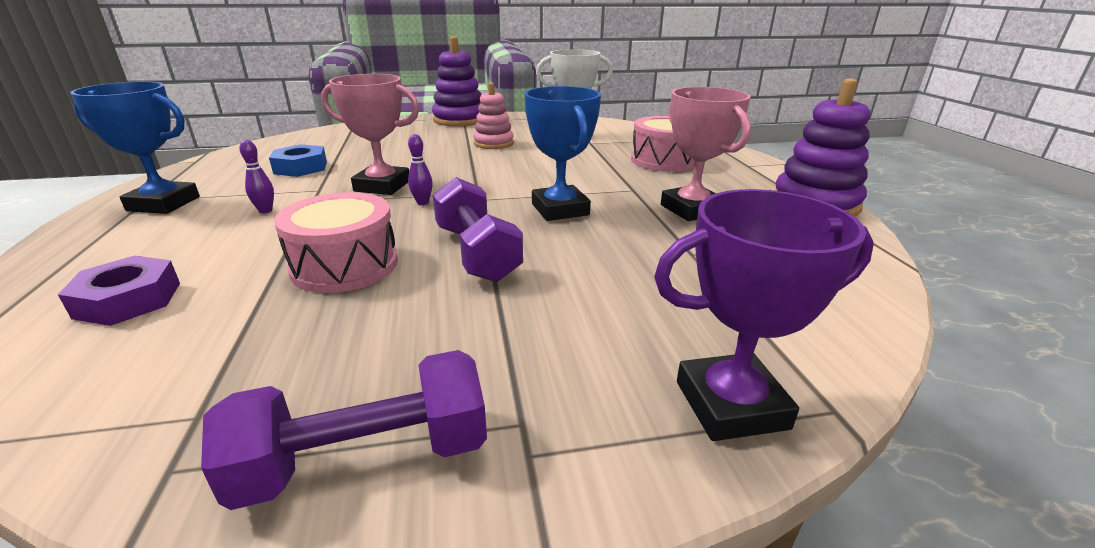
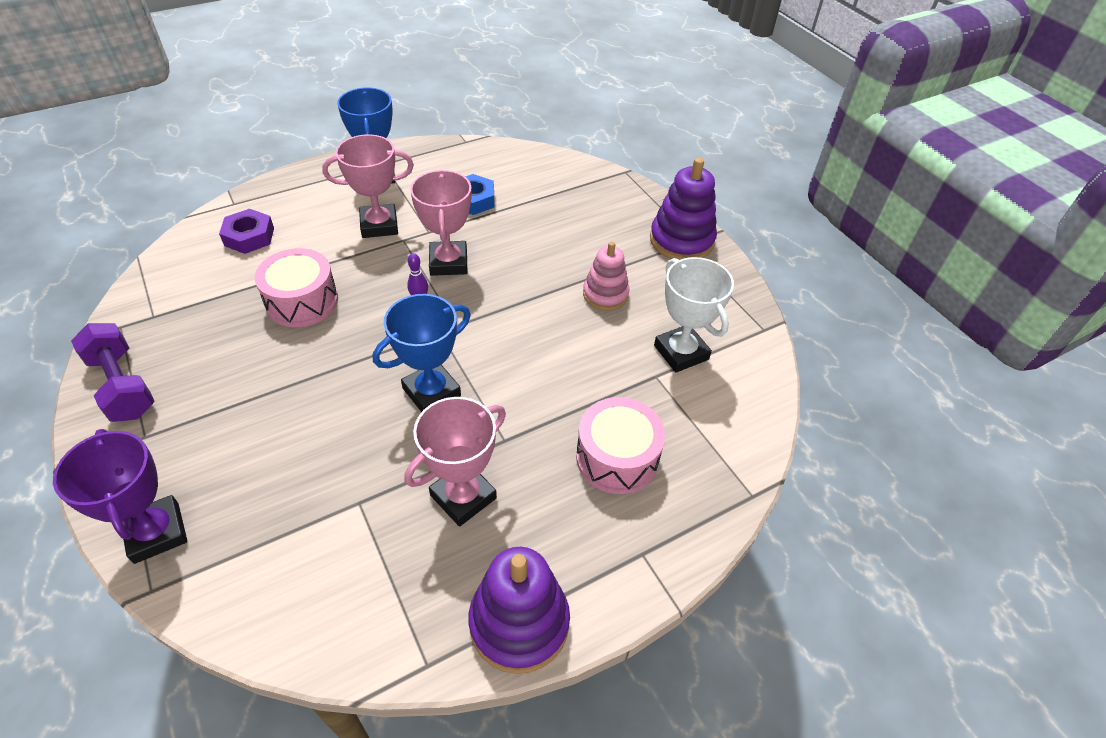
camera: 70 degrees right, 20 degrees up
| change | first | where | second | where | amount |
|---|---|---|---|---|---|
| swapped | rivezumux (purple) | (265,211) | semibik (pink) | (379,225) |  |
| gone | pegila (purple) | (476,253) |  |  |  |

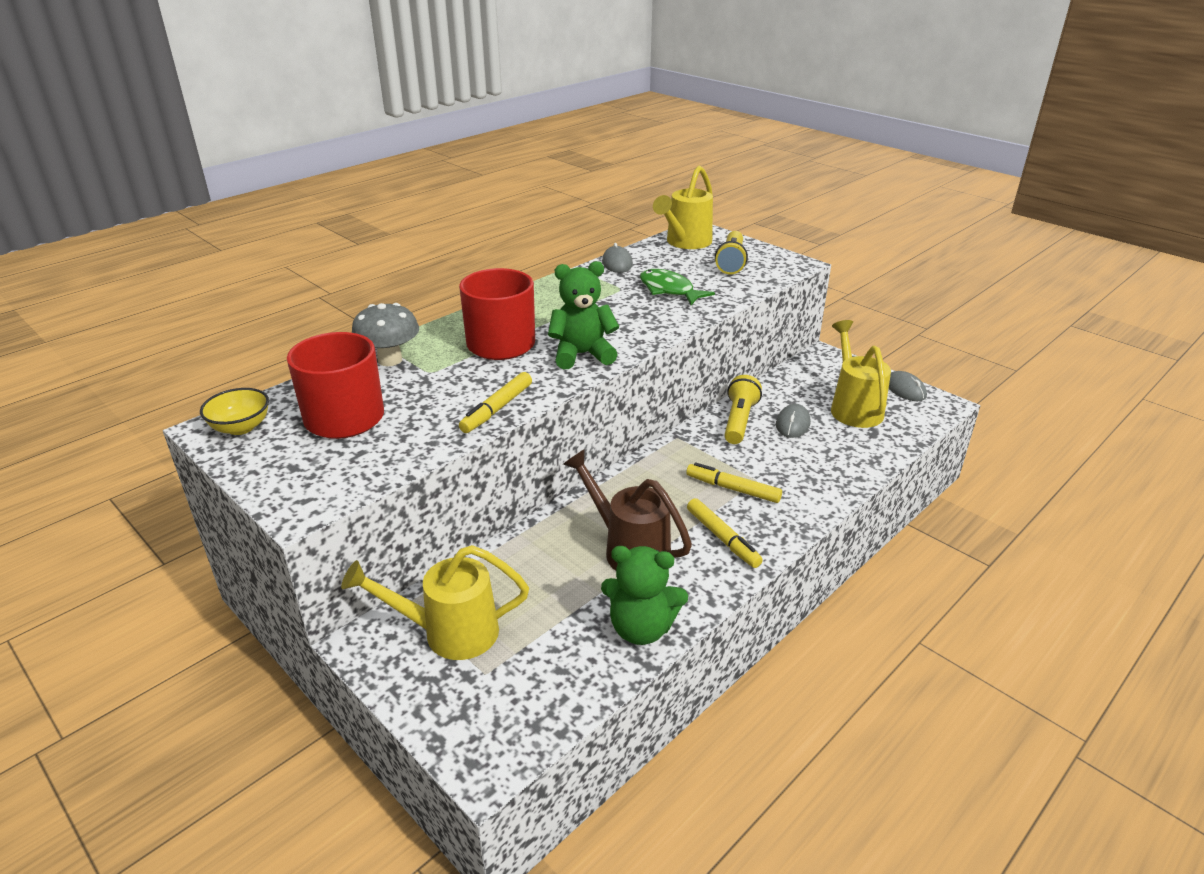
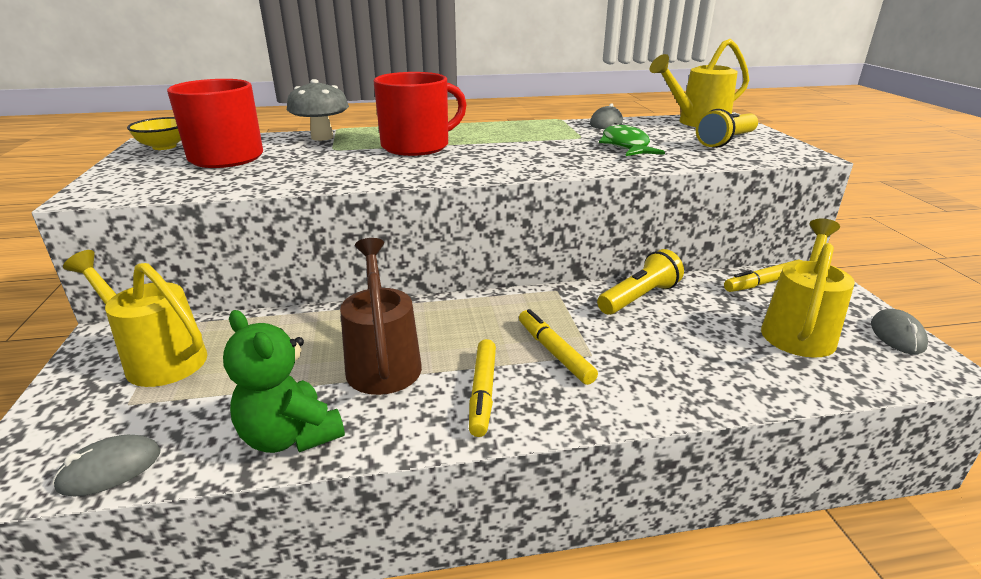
camera: 35 degrees right, 5 degrees down
| change | first | where | second | where | amount |
|---|---|---|---|---|---|
| shifted | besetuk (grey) | (792,424) |  | (110,469) |  |
| shifted | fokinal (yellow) | (497,409) |  | (763,283) |  |
| gone | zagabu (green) | (582,355) |  |  |  |

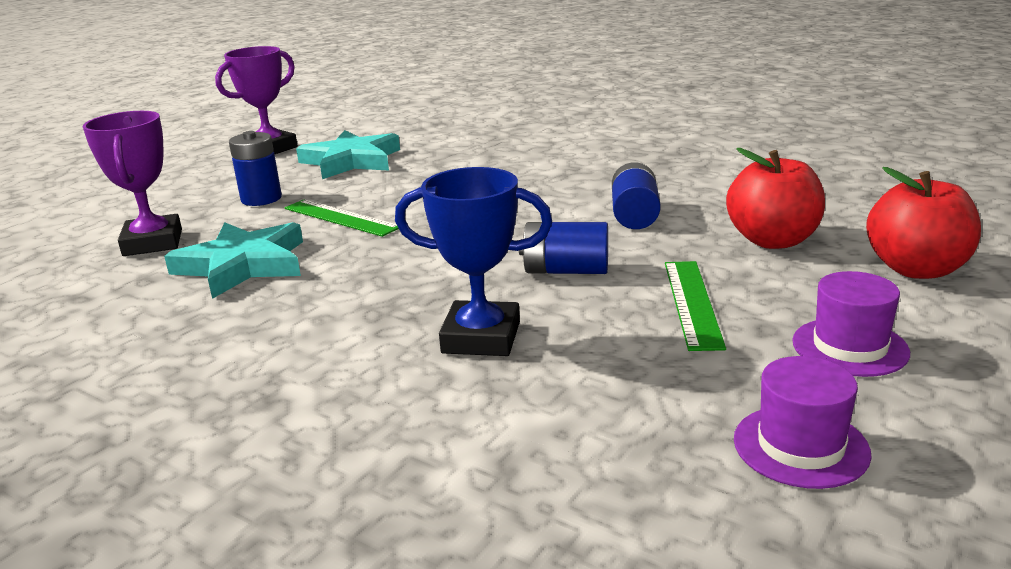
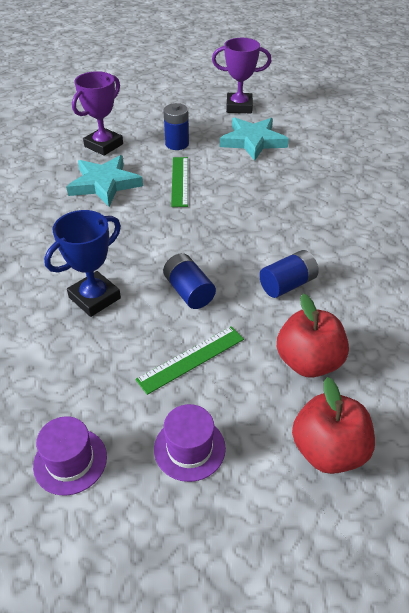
camera: 50 degrees right, 20 degrees up
| change | first | where | second | where | amount |
|---|---|---|---|---|---|
| rotated | semibik (blue) | (481,337) |  | (94,298) | 75 degrees clockwise |

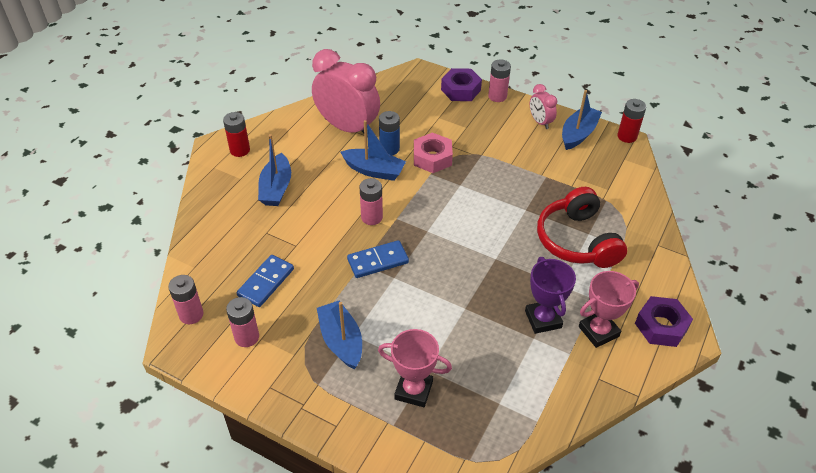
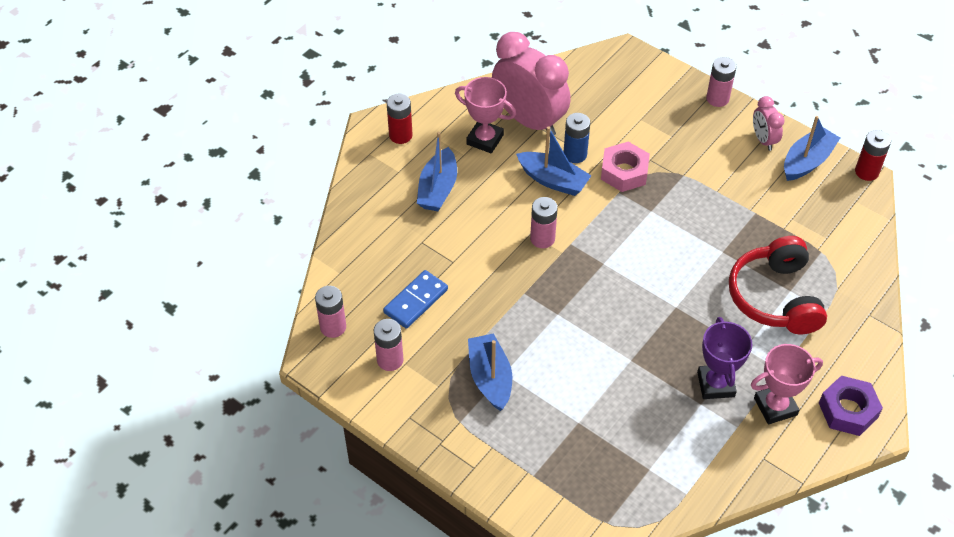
camera: 10 degrees right, 5 degrees up
| change | first | where | second | where | amount |
|---|---|---|---|---|---|
| shifted | semibik (pink) | (413,390) |  | (485,139) |  |
| gone | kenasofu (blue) | (378,261) |  |  |  |
| gone | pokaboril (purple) | (461,90) |  |  |  |

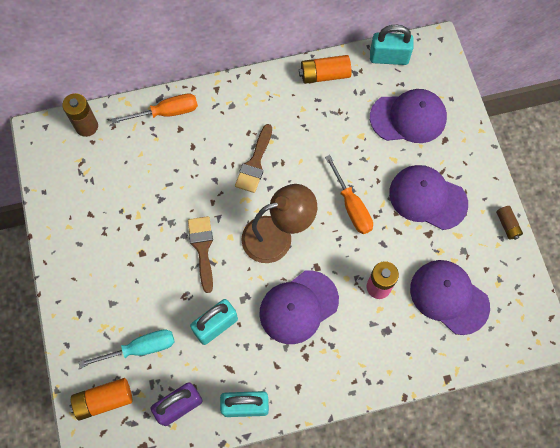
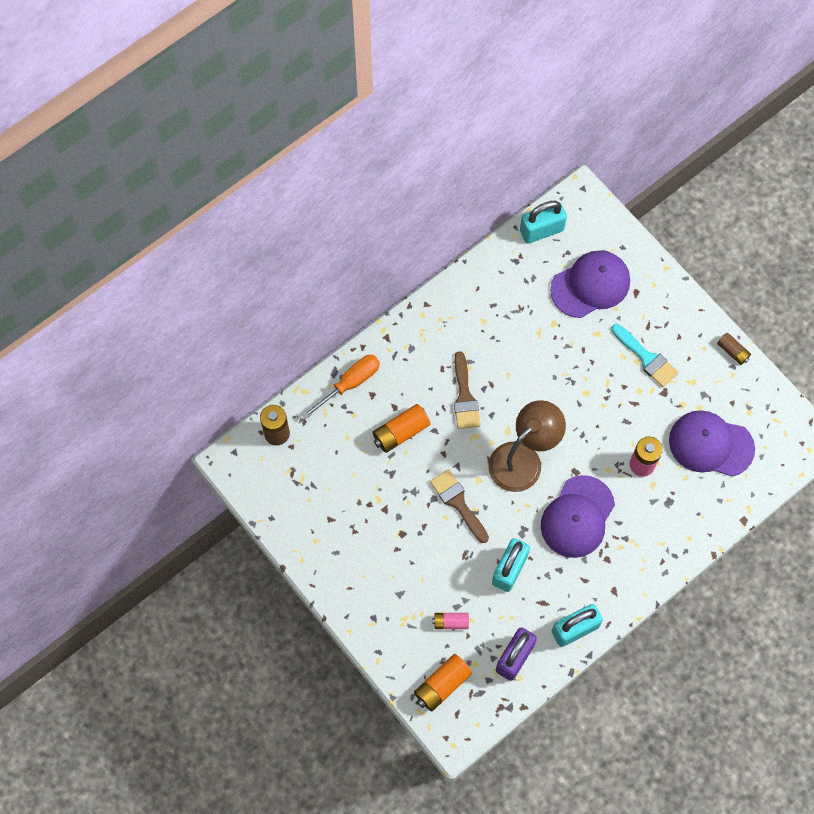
camera: 25 degrees left, 0 degrees up
| change | first | where | second | where | amount |
|---|---|---|---|---|---|
| shifted | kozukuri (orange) | (324,75) |  | (401,432) |  |
| swapped | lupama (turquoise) | (141,348) | kozukuri (pink) | (451,622) |  |
| swapped | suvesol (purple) | (427,198) | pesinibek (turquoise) | (647,358) |  |
| gone | lupama (orange) | (352,207) |  |  |  |

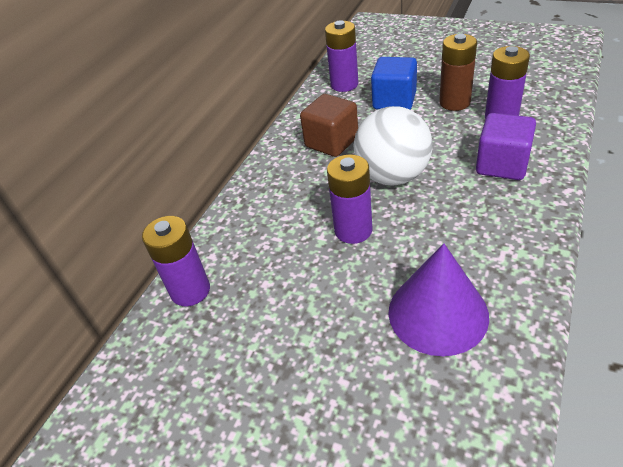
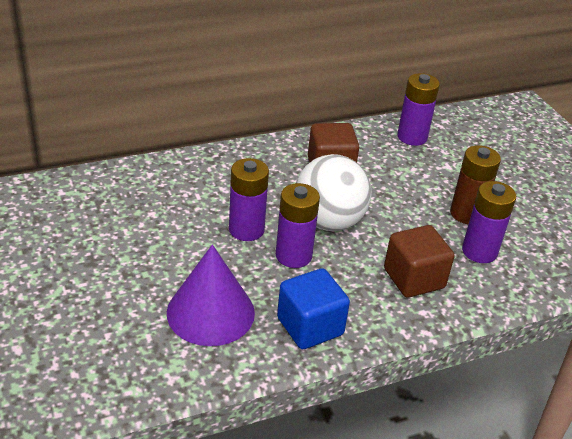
camera: 35 degrees right, 5 degrees down
| change | first | where | second | where | amount |
|---|---|---|---|---|---|
| shifted | kozukuri (purple) | (190,290) |  | (293,256) |  |
| shifted | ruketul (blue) | (394,101) |  | (310,326) |  |
| repainted | ruketul (purple) | (502,165) | ruketul (brown) | (414,278) |  |

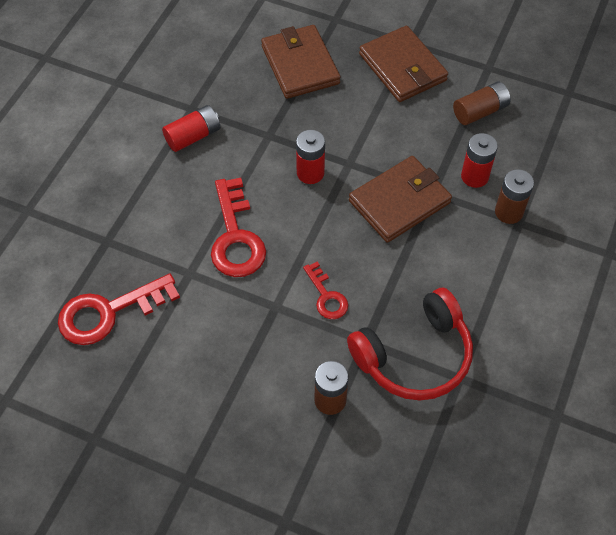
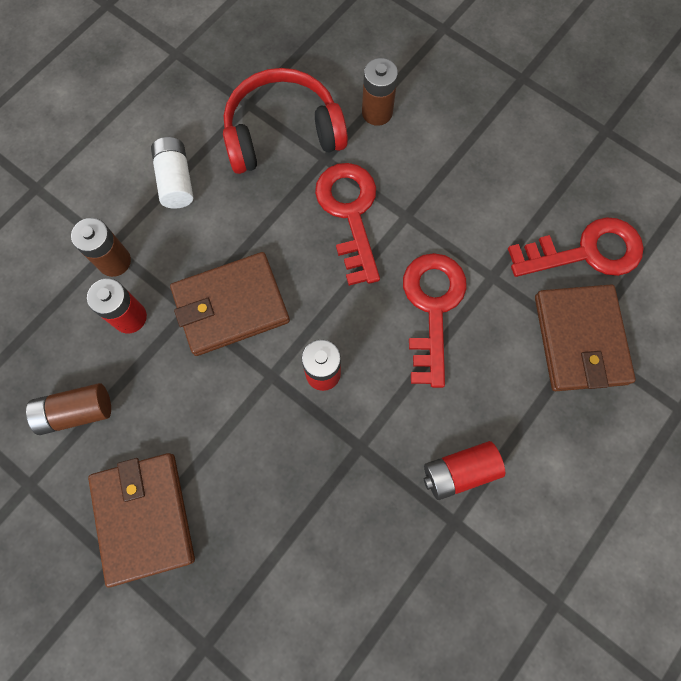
camera: 165 degrees left, 15 degrees up
| change | first | where | second | where | amount |
|---|---|---|---|---|---|
| new |  |  | kozukuri (white) | (176,180) |  |
| scaled | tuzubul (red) | (326,296) |  | (350,213) | x1.79 |
| shifted | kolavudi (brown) | (300,65) |  | (580,340) |  |

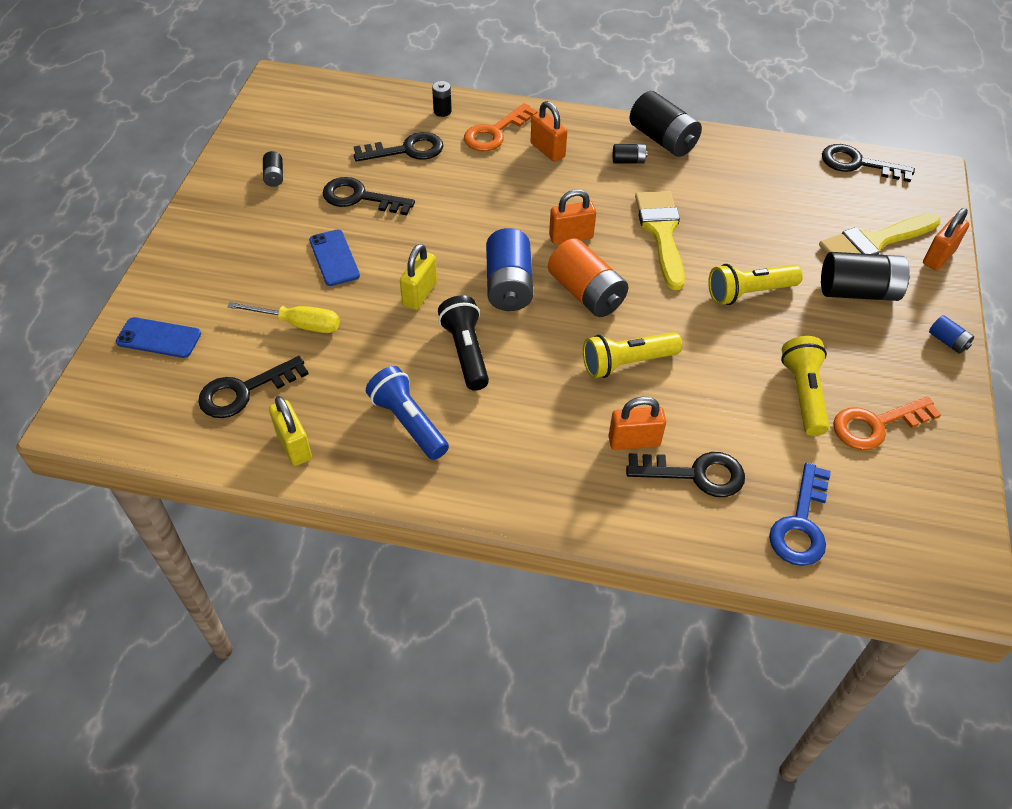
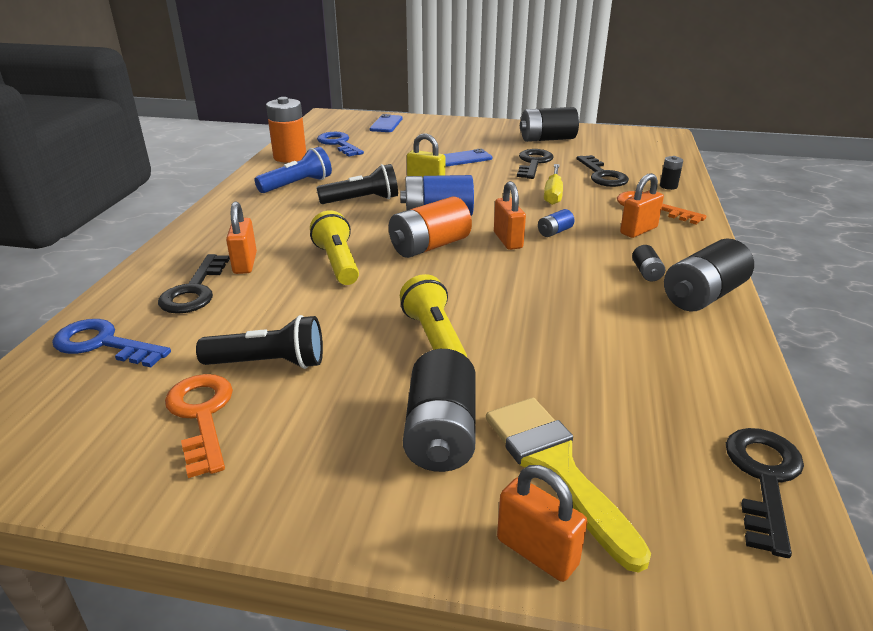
camera: 90 degrees right, 20 degrees down
| change | first | where | second | where | amount |
|---|---|---|---|---|---|
| repainted | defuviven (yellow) | (803,394) | defuviven (black) | (269,363) |  |
| swapped | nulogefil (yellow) | (294,445) | kozukuri (orange) | (290,157) |  |
| repainted | tuzubul (black) | (244,391) | tuzubul (blue) | (338,144) |  |
| scaled | kozukuri (black) | (274,176) |  | (547,139) | x2.09 |
| shifted | kozukuri (blue) | (947,341) |  | (554,232) |  |
| shifted | lupama (yellow) | (298,324) |  | (553,194) |  |
| gone | pesinibek (yellow) | (661,233) |  |  |  |

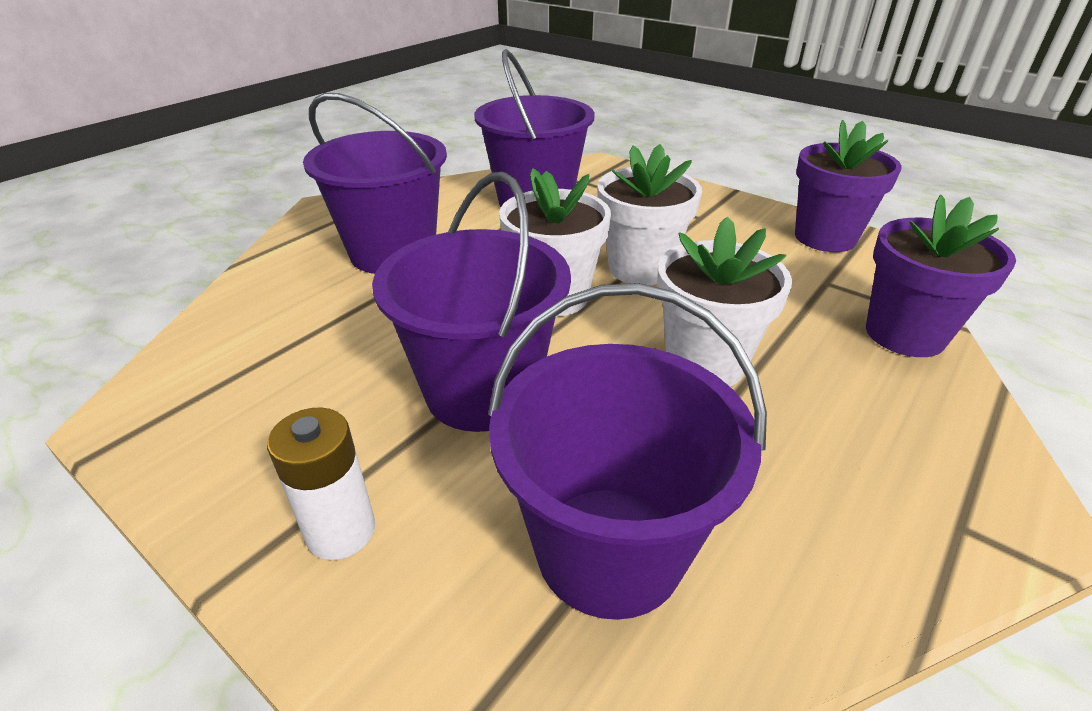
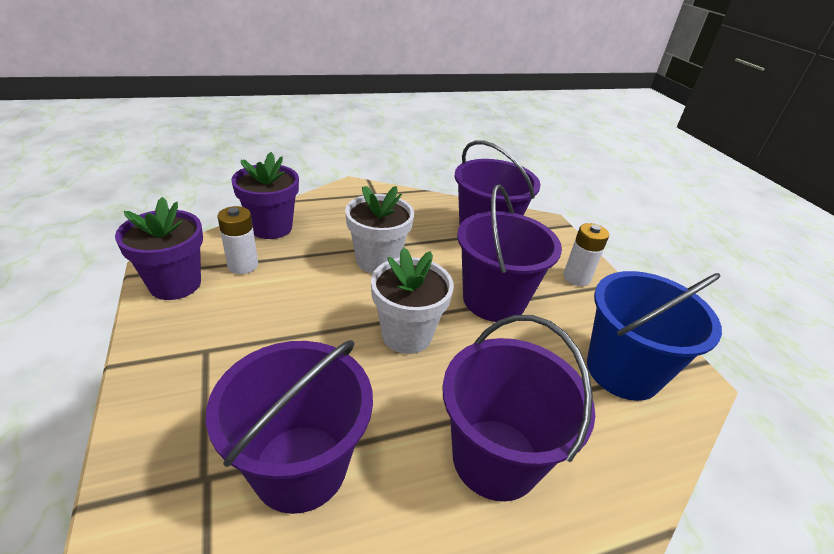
camera: 150 degrees left, 0 degrees up
| change | first | where | second | where | amount |
|---|---|---|---|---|---|
| new |  |  | kozukuri (white) | (243,265) |  |
| new |  |  | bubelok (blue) | (623,371) |  |
| gone | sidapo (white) | (640,268) |  |  |  |

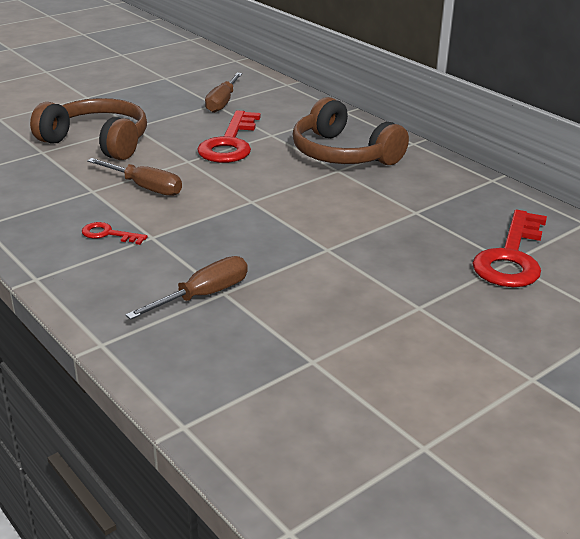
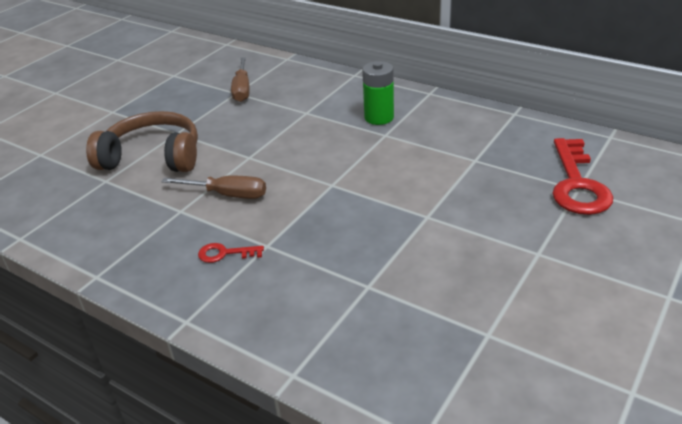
camera: 15 degrees left, 5 degrees up
| change | first | where | second | where | amount |
|---|---|---|---|---|---|
| swapped | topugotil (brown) | (343,154) | kozukuri (green) | (379,117) |  |
| gone | lupama (brown) | (204,295) |  |  |  |
| gone | tuzubul (red) | (230,143) |  |  |  |

